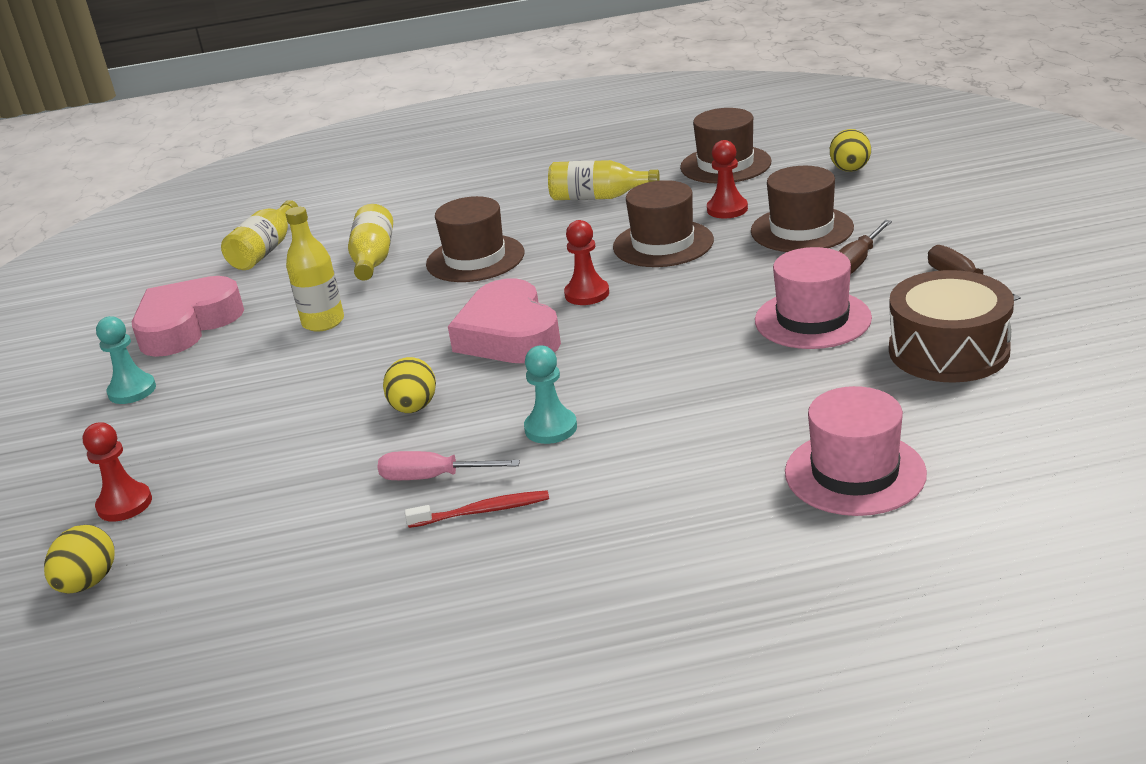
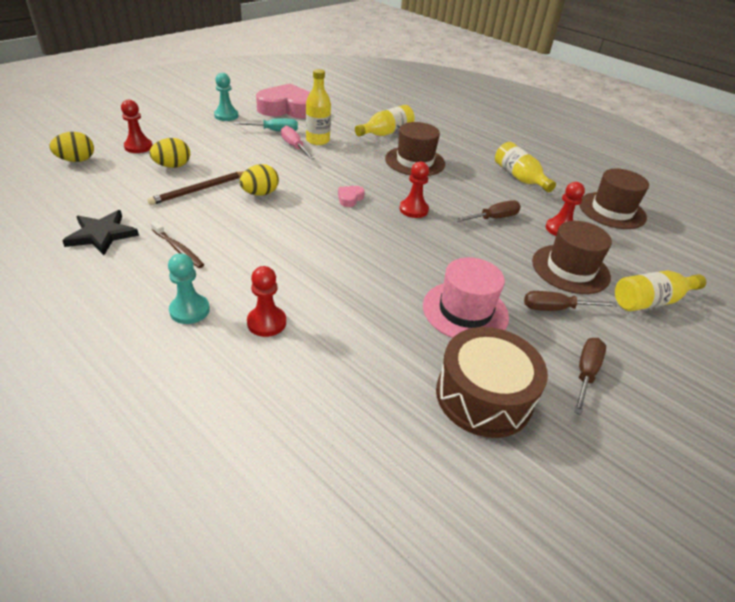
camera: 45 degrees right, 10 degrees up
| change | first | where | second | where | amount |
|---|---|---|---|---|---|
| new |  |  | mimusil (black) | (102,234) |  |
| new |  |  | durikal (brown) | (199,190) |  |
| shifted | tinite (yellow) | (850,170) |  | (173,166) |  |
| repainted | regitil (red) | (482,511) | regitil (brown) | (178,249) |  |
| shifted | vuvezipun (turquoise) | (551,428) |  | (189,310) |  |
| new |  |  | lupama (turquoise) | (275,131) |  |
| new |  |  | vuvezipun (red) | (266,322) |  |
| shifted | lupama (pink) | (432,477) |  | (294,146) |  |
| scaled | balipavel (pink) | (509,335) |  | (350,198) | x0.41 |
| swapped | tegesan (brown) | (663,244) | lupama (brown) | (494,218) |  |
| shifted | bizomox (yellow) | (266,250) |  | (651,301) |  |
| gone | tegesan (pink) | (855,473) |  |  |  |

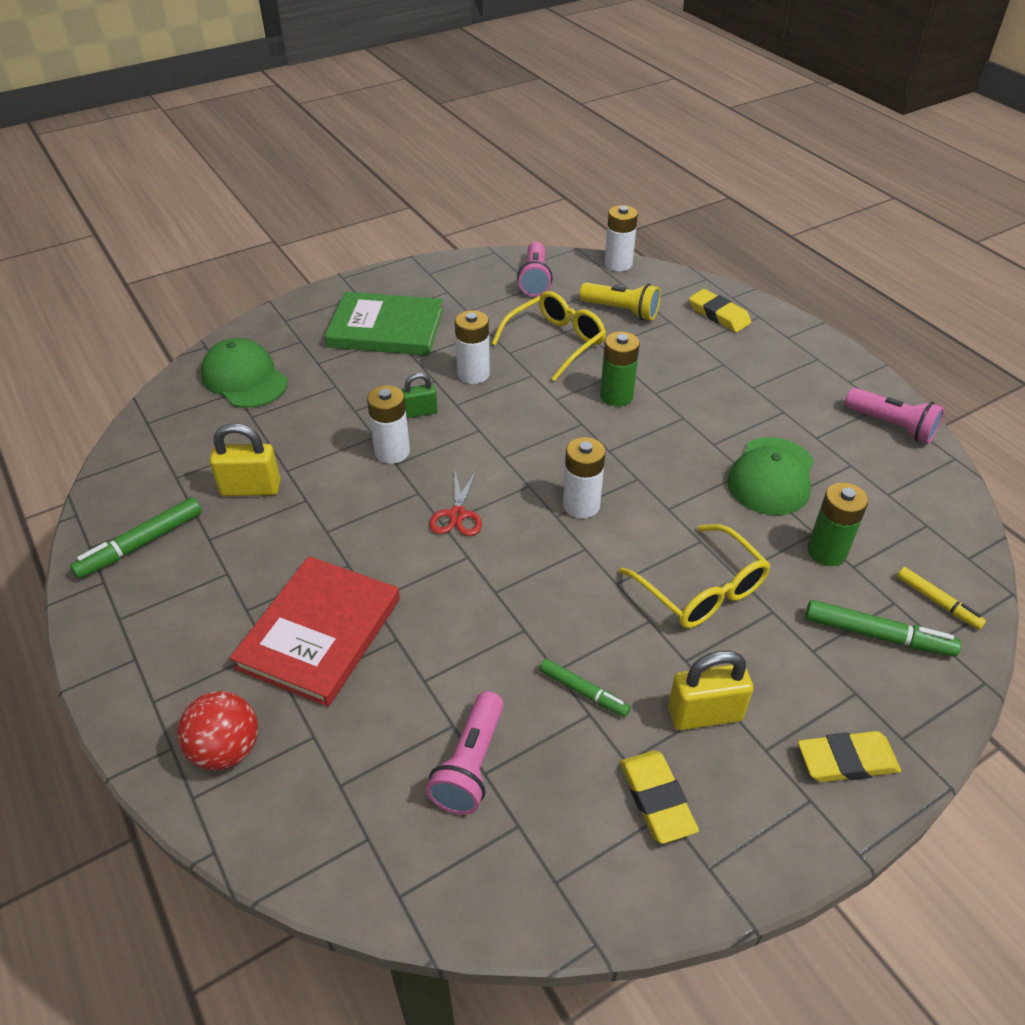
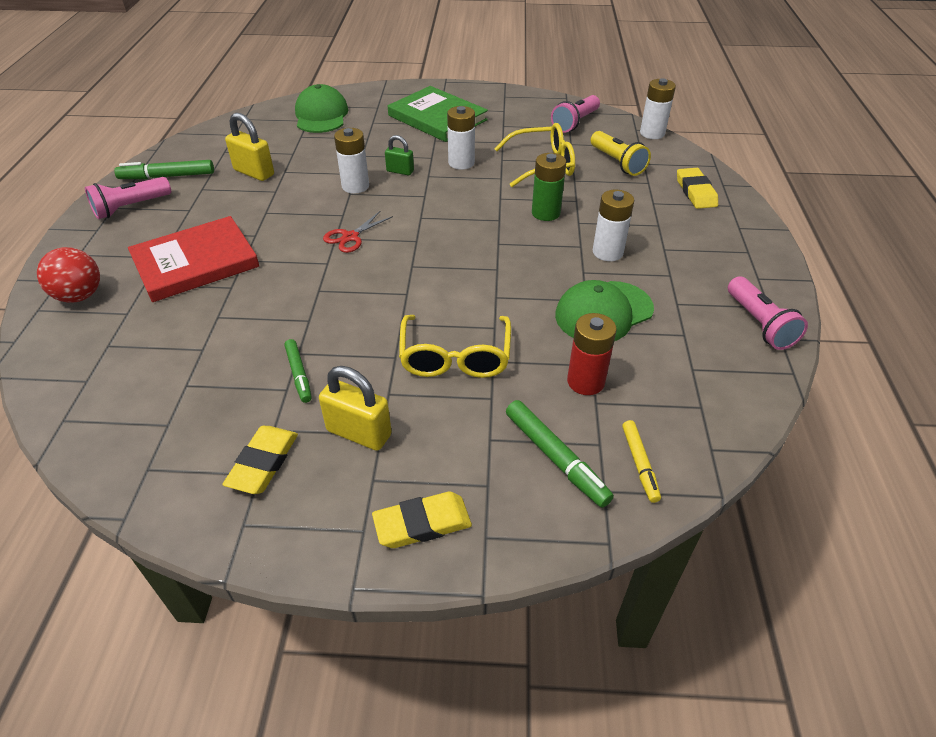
camera: 35 degrees right, 0 degrees up
| change | first | where | second | where | amount |
|---|---|---|---|---|---|
| shifted | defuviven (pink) | (470,764) |  | (131,207) |  |
| rotated | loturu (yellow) | (846,760) |  | (422,523) | 45 degrees counterclockwise |
| repainted | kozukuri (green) | (826,552) | kozukuri (red) | (585,381) |  |
| shifted | kozukuri (white) | (581,505) |  | (607,252) |  |

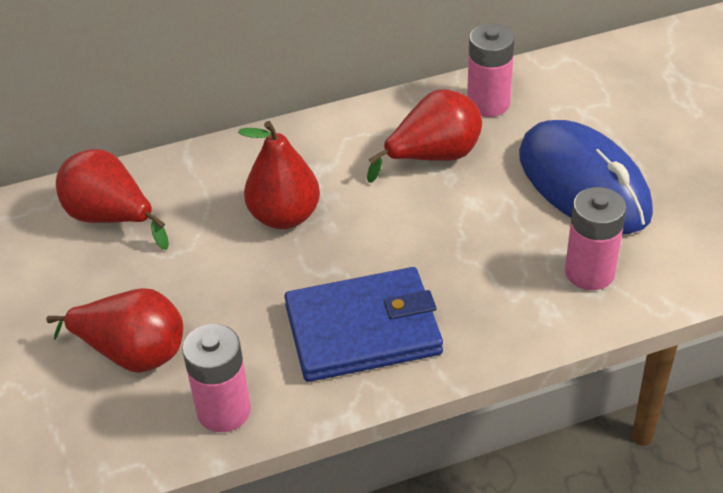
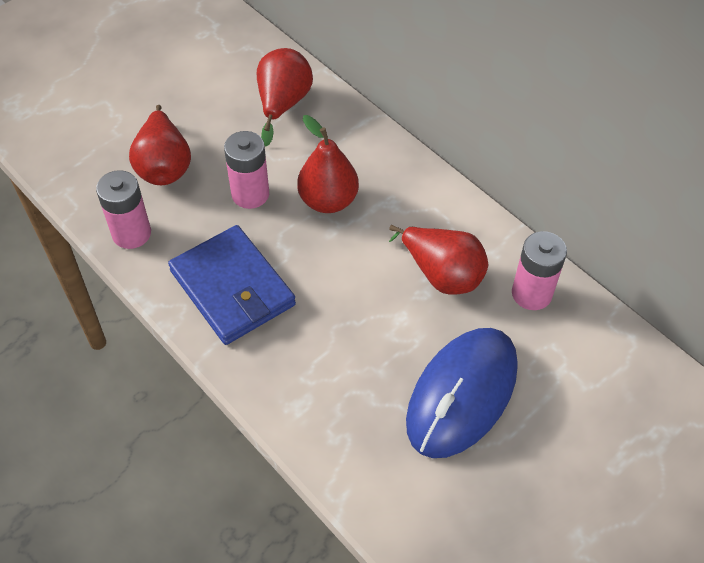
camera: 65 degrees right, 10 degrees up
| change | first | where | second | where | amount |
|---|---|---|---|---|---|
| shifted | kozukuri (pink) | (589,272) |  | (250,194) |  |

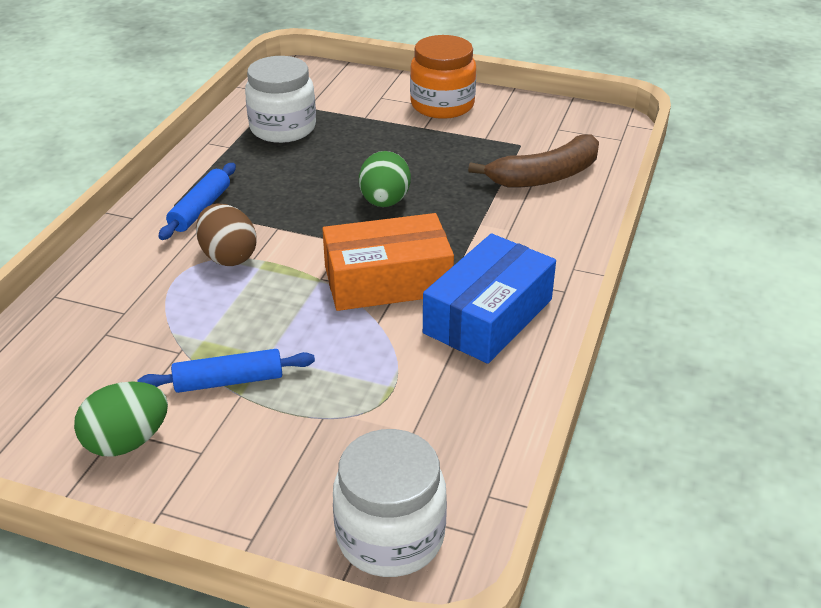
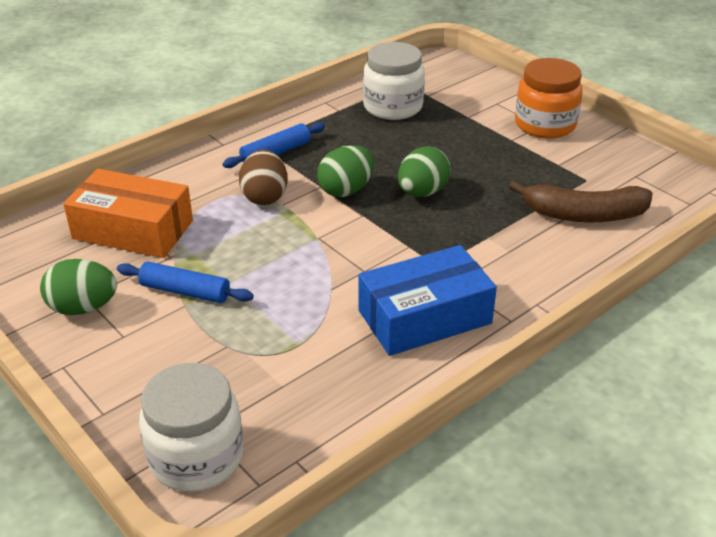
camera: 30 degrees right, 0 degrees up
| change | first | where | second | where | amount |
|---|---|---|---|---|---|
| shifted | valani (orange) | (387,280) |  | (133,230) |  |
| new |  |  | tinite (green) | (346,190) |  |

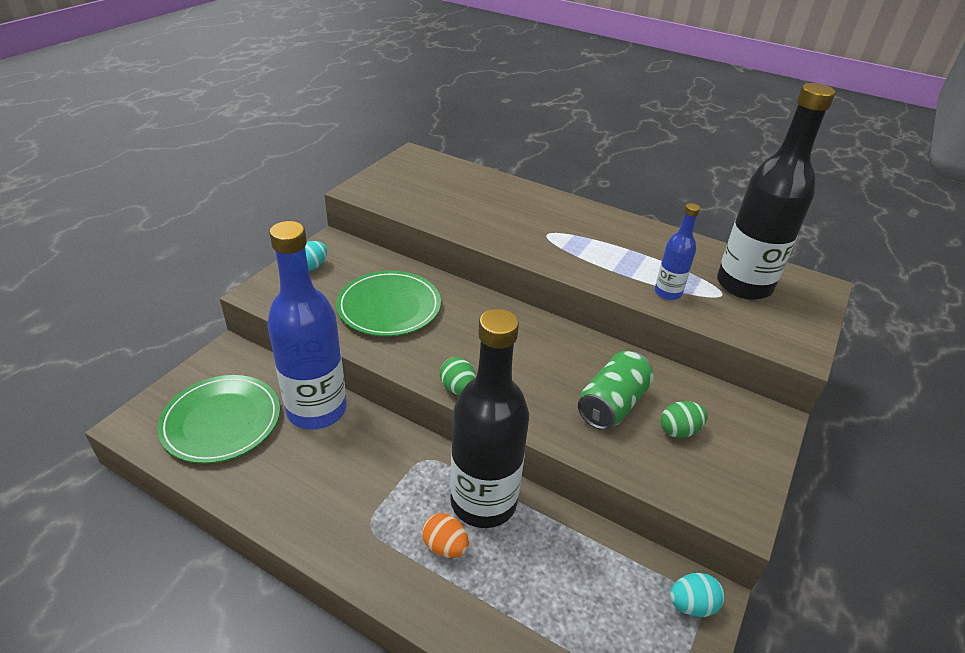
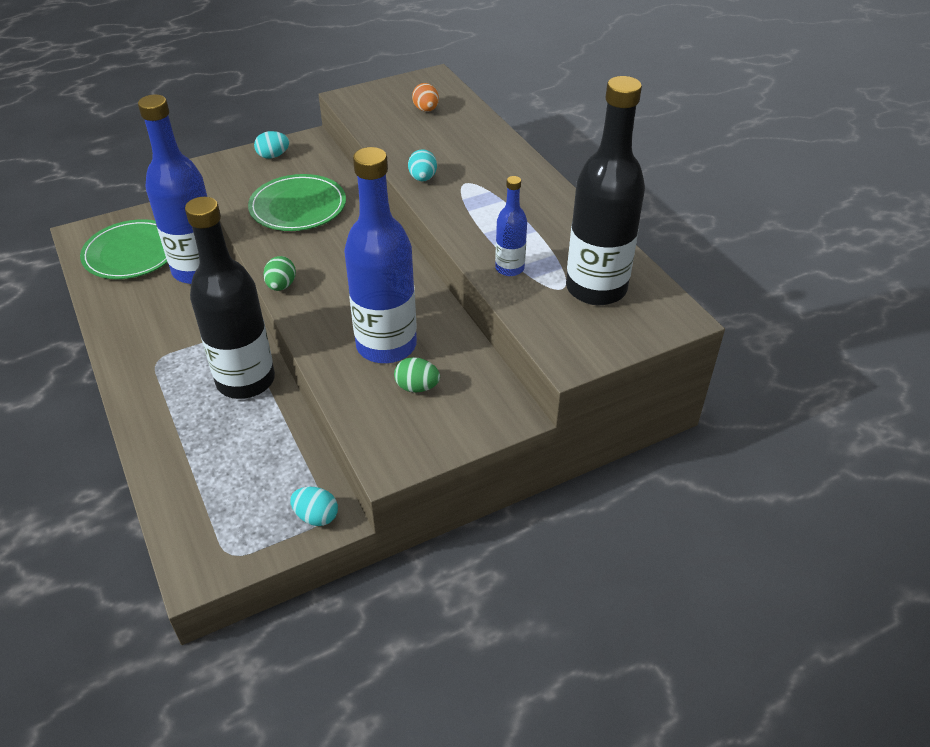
camera: 35 degrees right, 5 degrees up
| change | first | where | second | where | amount |
|---|---|---|---|---|---|
| swapped | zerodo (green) | (612,404) | bizomox (blue) | (386,345) |  |
| new |  |  | tinite (turquoise) | (423,178) |  |
| shifted | tinite (orange) | (445,546) |  | (426,110) |  |

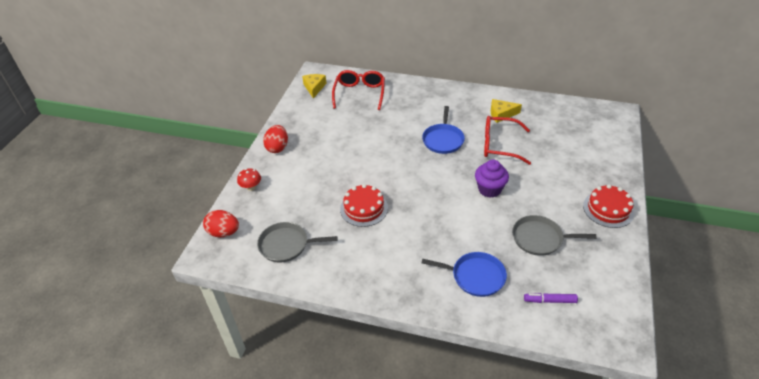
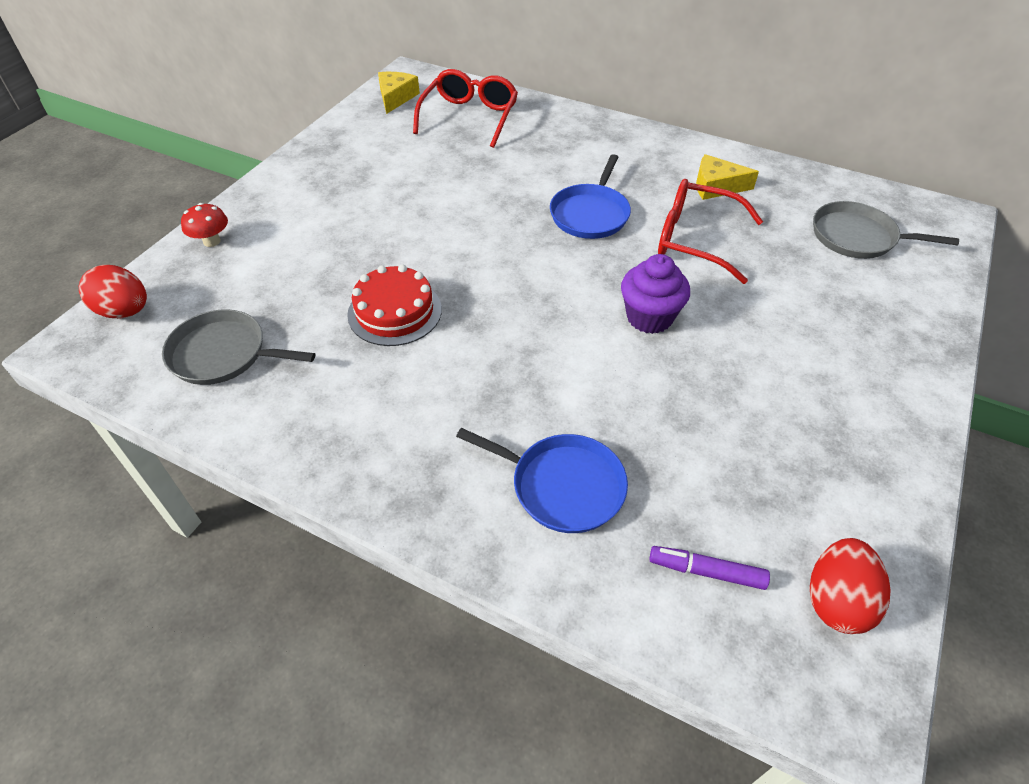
camera: 10 degrees right, 5 degrees up
| change | first | where | second | where | amount |
|---|---|---|---|---|---|
| shifted | tinite (red) | (277,147) |  | (836,600) |  |
| shifted | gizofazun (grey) | (540,238) |  | (857,237) |  |
| gone | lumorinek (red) | (608,209) |  |  |  |

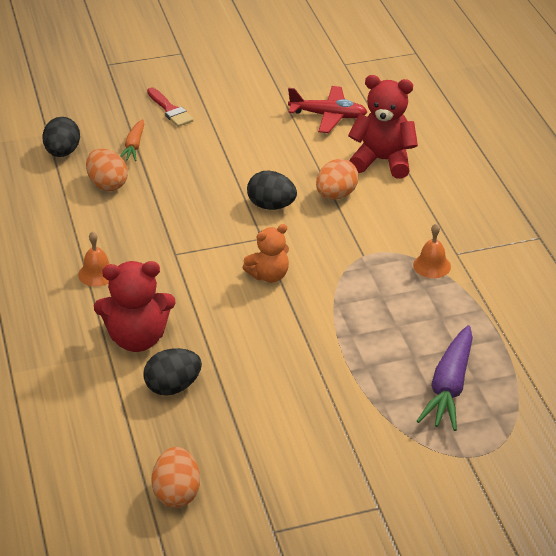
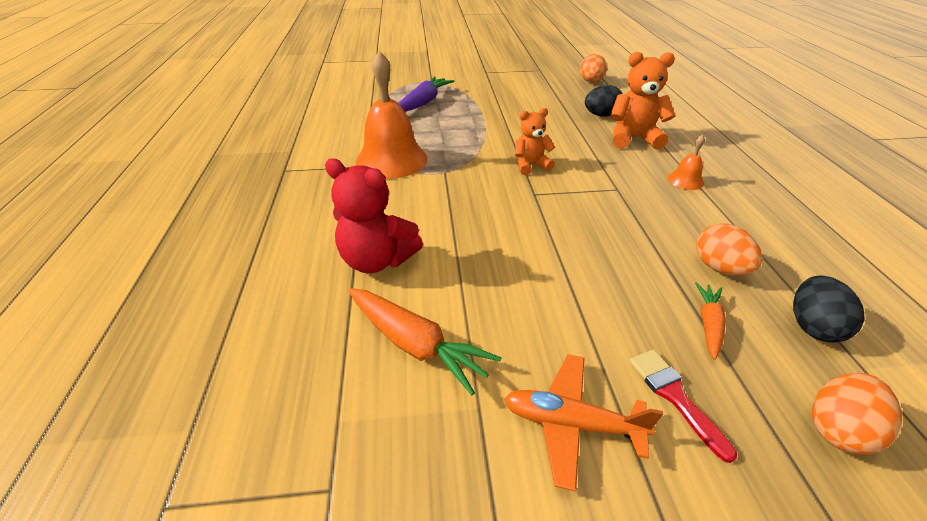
camera: 170 degrees left, 0 degrees up
| change | first | where | second | where | amount |
|---|---|---|---|---|---|
| swapped | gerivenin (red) | (328,116) | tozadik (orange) | (416,345) |  |
| scaled | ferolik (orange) | (432,265) |  | (391,159) | x2.24 |
| new |  |  | gerivenin (orange) | (571,423) |  |
| repainted | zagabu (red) | (137,338) | zagabu (orange) | (633,138) |  |
| shifted | tinite (orange) | (336,195) |  | (837,428) |  |
| gone | tinite (black) | (271,206) |  |  |  |

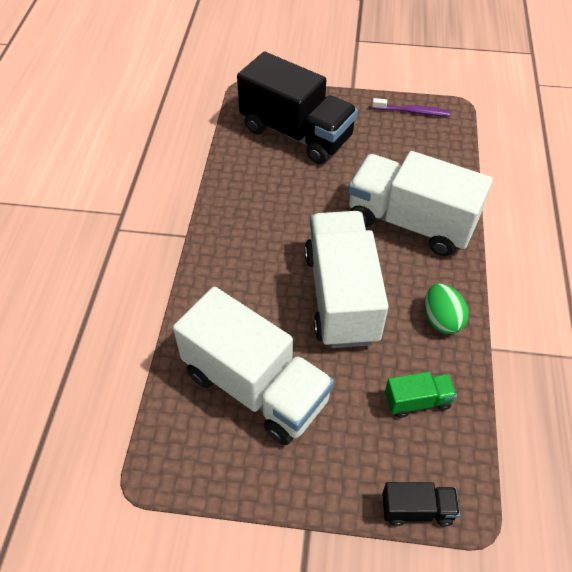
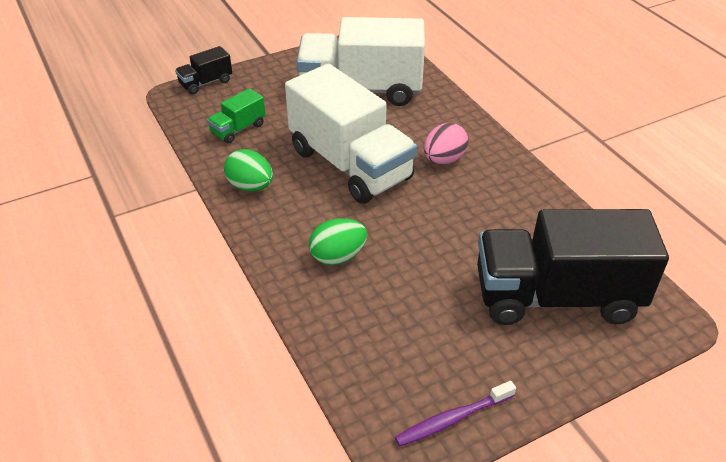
camera: 145 degrees right, 10 degrees down
| change | first | where | second | where | amount |
|---|---|---|---|---|---|
| swapped | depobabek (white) | (410,222) | tinite (green) | (338,256) |  |
| new |  |  | tinite (pink) | (444,159) |  |

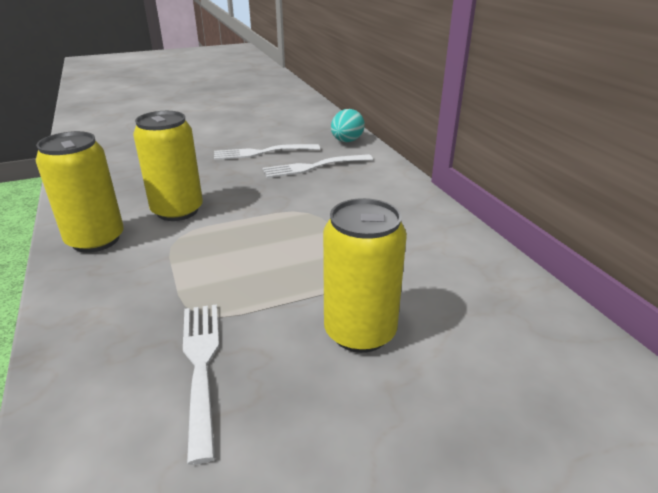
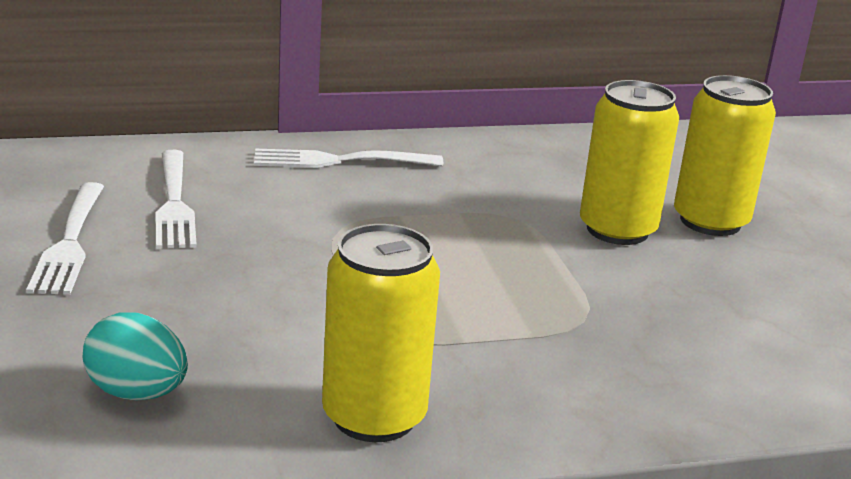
camera: 85 degrees left, 5 degrees down
| change | first | where | second | where | amount |
|---|---|---|---|---|---|
| shifted | tinite (turquoise) | (346,141) |  | (137,393) |  |
| shifted | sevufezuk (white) | (201,367) |  | (341,161) |  |
| shifted | zerodo (yellow) | (177,211) |  | (710,221) |  |

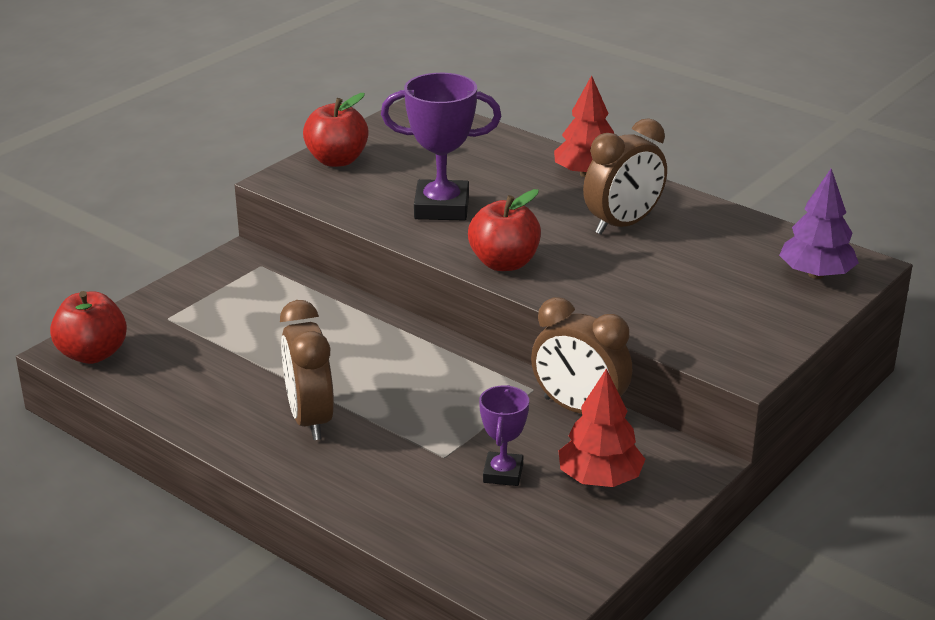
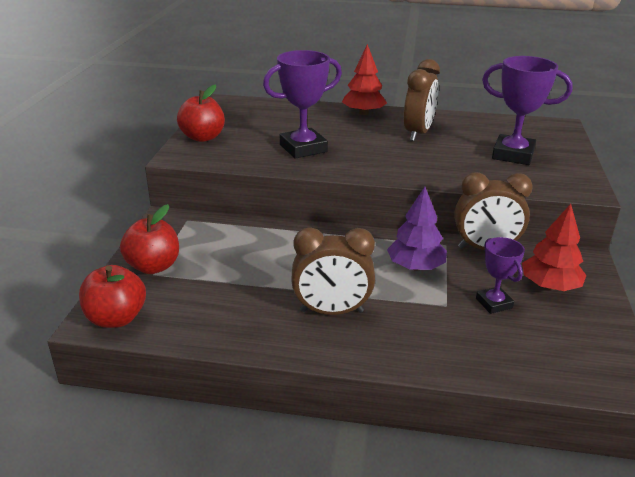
camera: 30 degrees left, 0 degrees up
| change | first | where | second | where | amount |
|---|---|---|---|---|---|
| shifted | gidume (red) | (504,263) |  | (153,266) |  |
| rotated | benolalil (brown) | (309,419) |  | (332,311) | 45 degrees counterclockwise |
| shifted | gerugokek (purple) | (816,274) |  | (415,267) |  |
| new |  |  | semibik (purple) | (513,155) |  |

